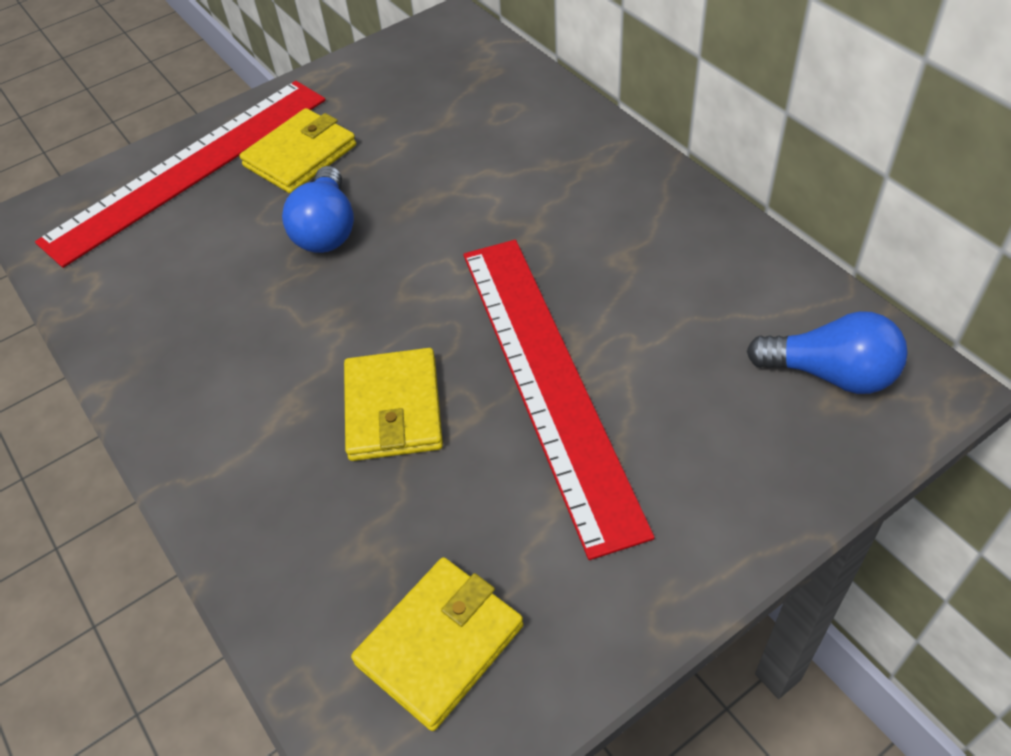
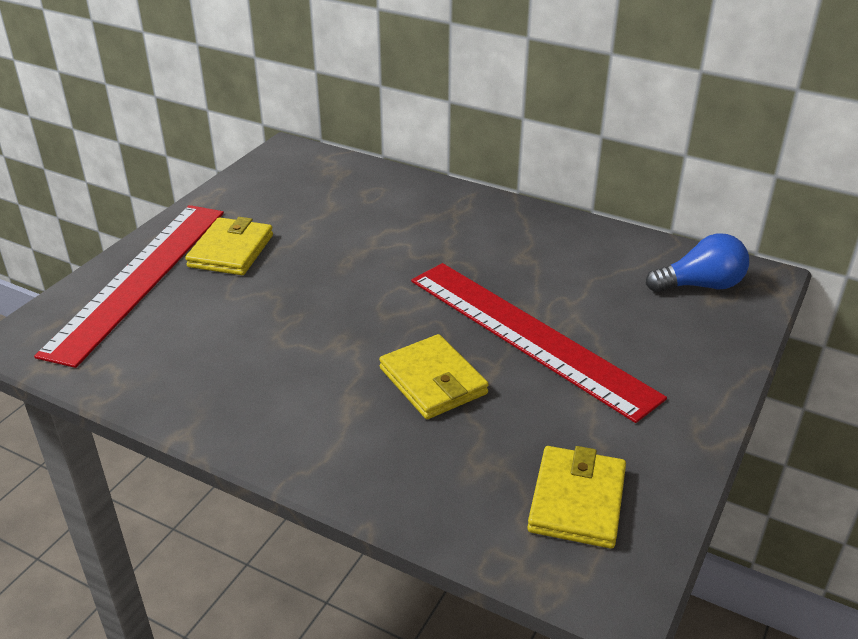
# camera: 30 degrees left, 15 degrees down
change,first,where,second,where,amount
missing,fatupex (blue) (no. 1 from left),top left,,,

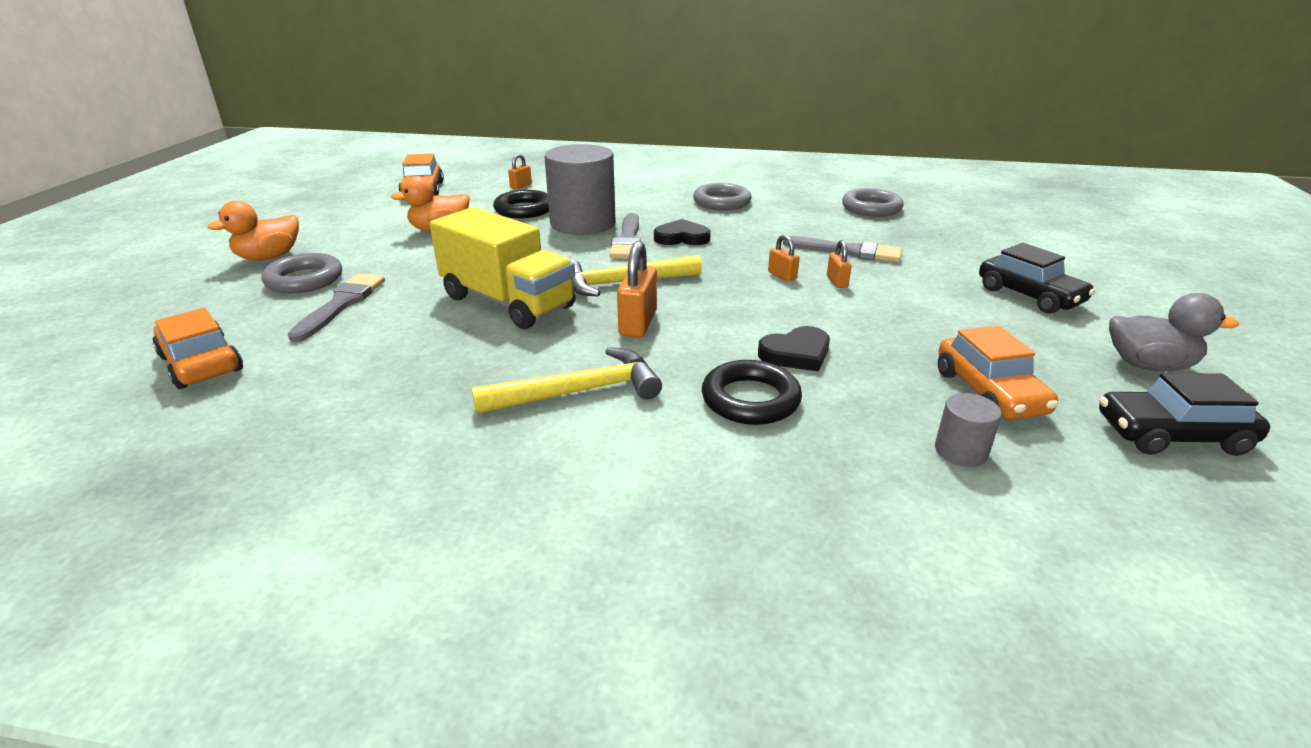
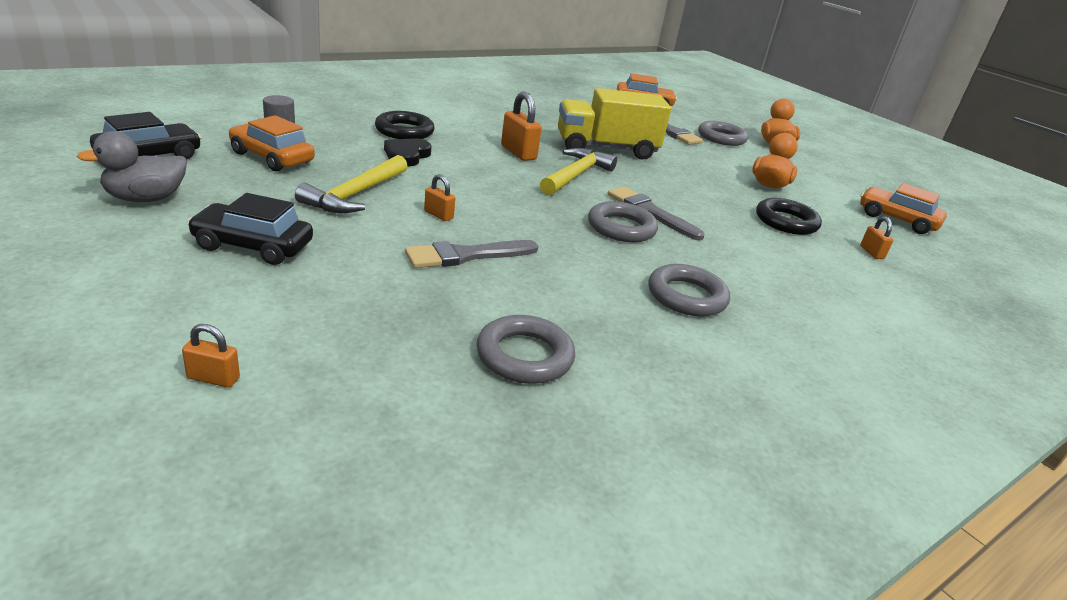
# camera: 130 degrees right, 0 degrees up
change,first,where,second,where,amount
relocated,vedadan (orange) (no. 3 from left in the first image),centre,vedadan (orange) (no. 1 from left),middle left,
relocated,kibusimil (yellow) (no. 1 from left),centre,,top left,
exchanged,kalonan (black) (no. 1 from left),top centre,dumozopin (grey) (no. 2 from left),centre,
missing,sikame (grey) (no. 1 from left),top centre,,,

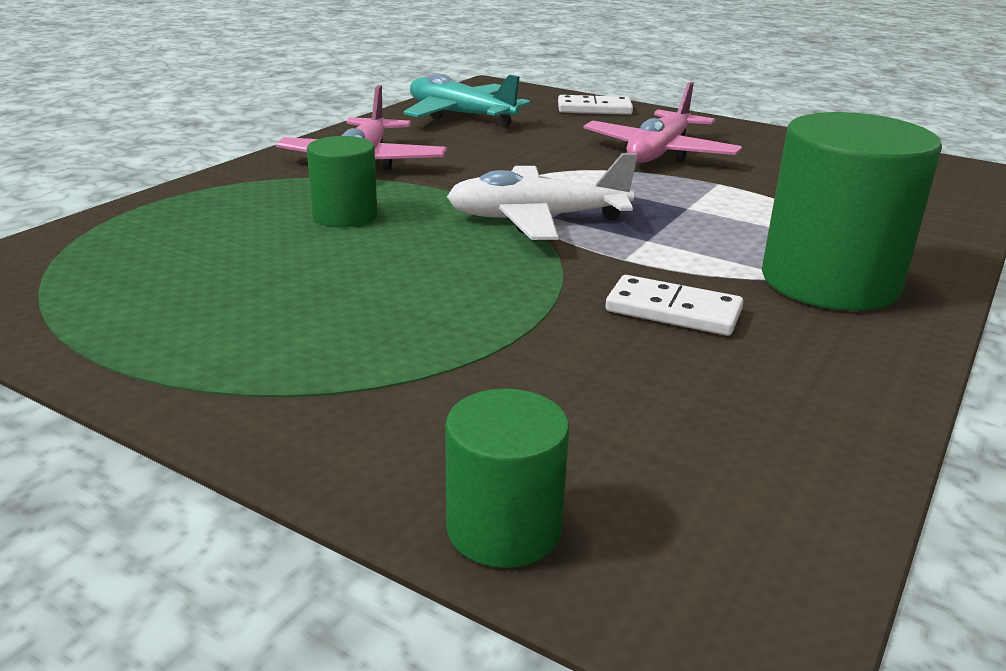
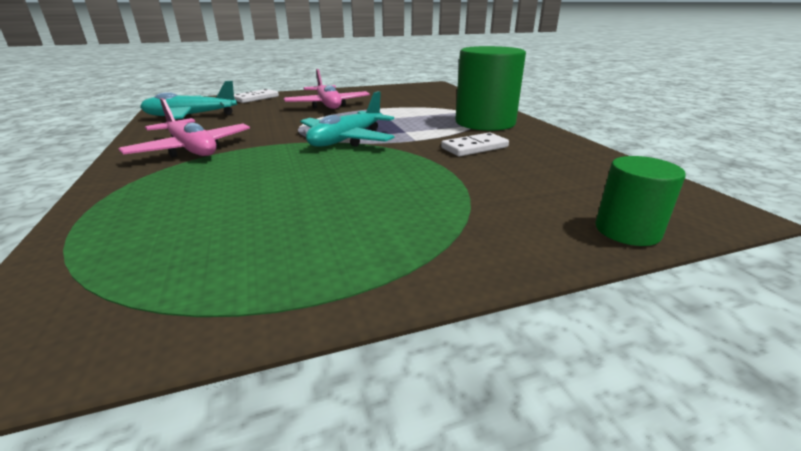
# camera: 50 degrees left, 0 degrees up
change,first,where,second,where,amount
colour,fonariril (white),top centre,fonariril (turquoise) (no. 2 from left),top centre,
missing,sikame (green) (no. 1 from left),top centre,,,

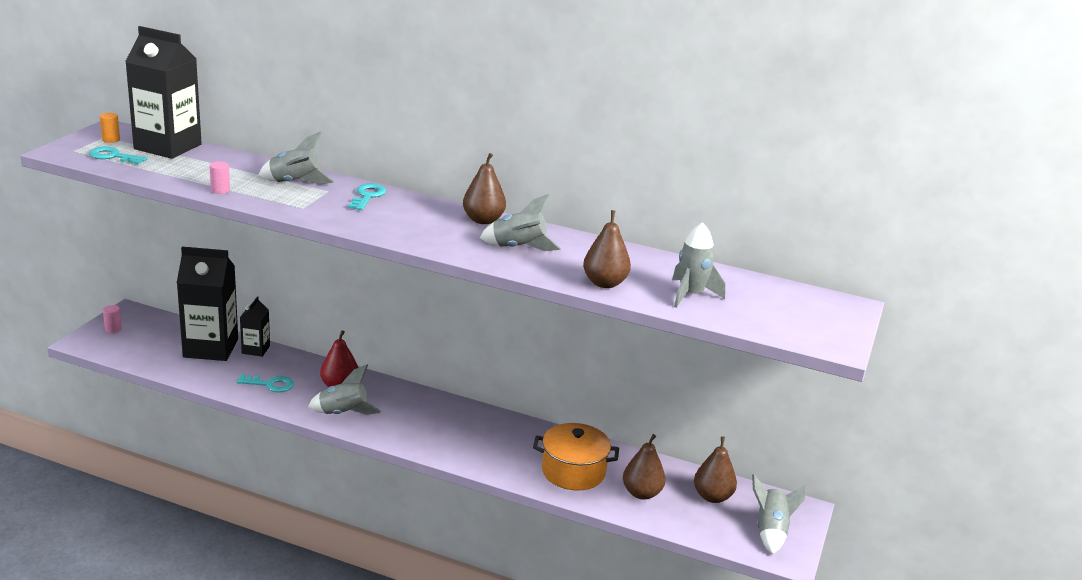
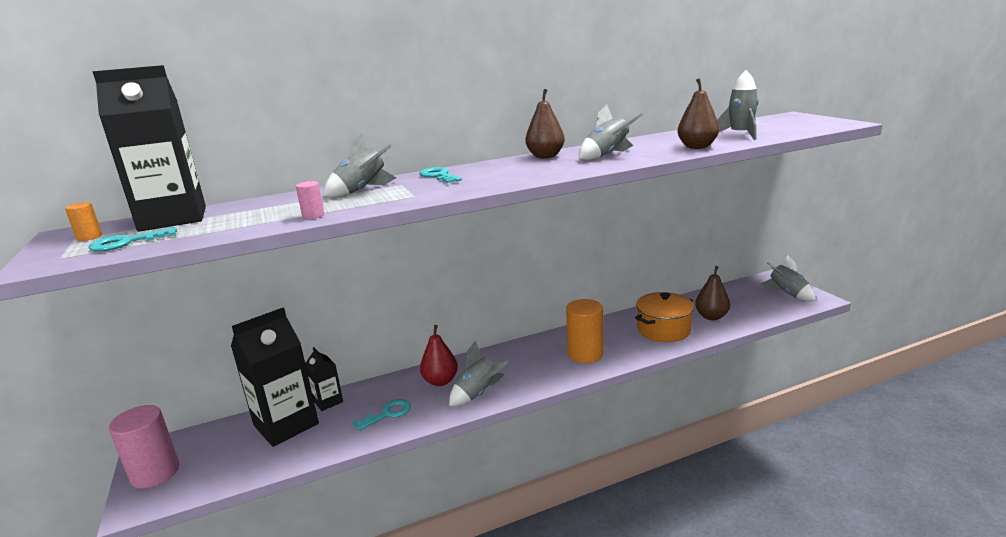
# camera: 40 degrees left, 5 degrees down
change,first,where,second,where,amount
size,sikame (pink) (no. 1 from left),middle left,,bottom left,x2.29
appeared,,,sikame (orange) (no. 2 from left),centre,
missing,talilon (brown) (no. 4 from left),bottom centre,,,

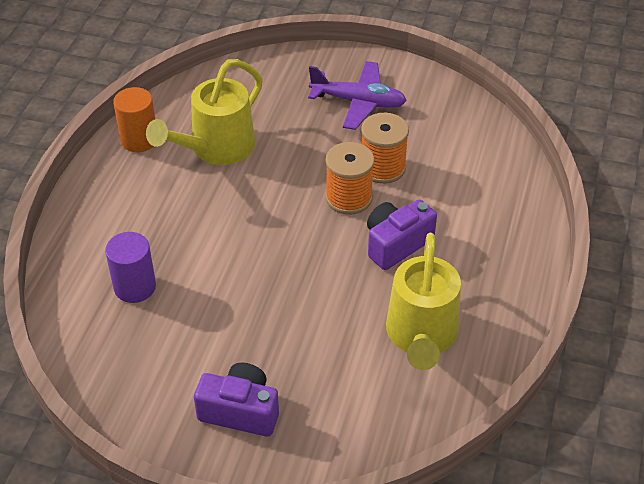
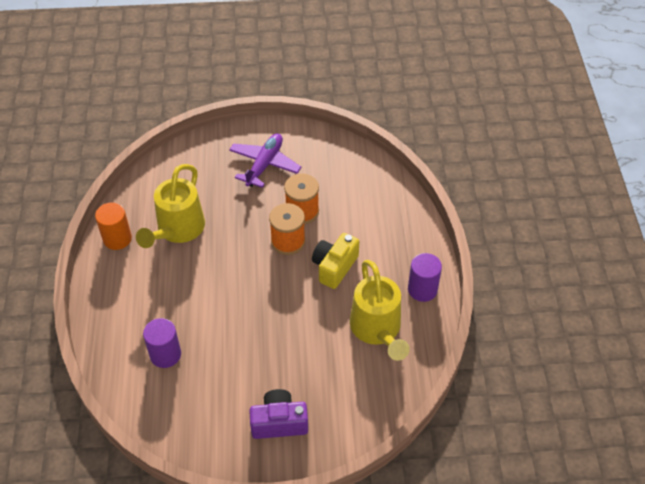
# camera: 20 degrees left, 5 degrees up
change,first,where,second,where,amount
spun,fonariril (purple),top centre,,top centre,60 degrees counterclockwise
colour,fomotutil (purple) (no. 2 from left),centre,fomotutil (yellow),centre,
appeared,,,sikame (purple) (no. 2 from left),centre,

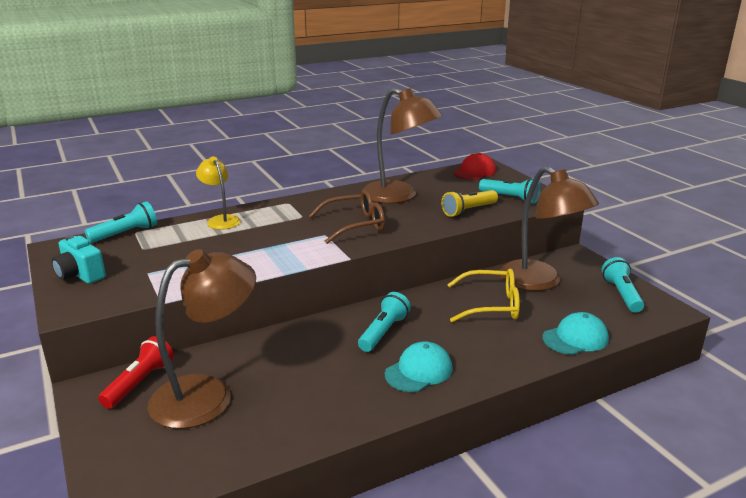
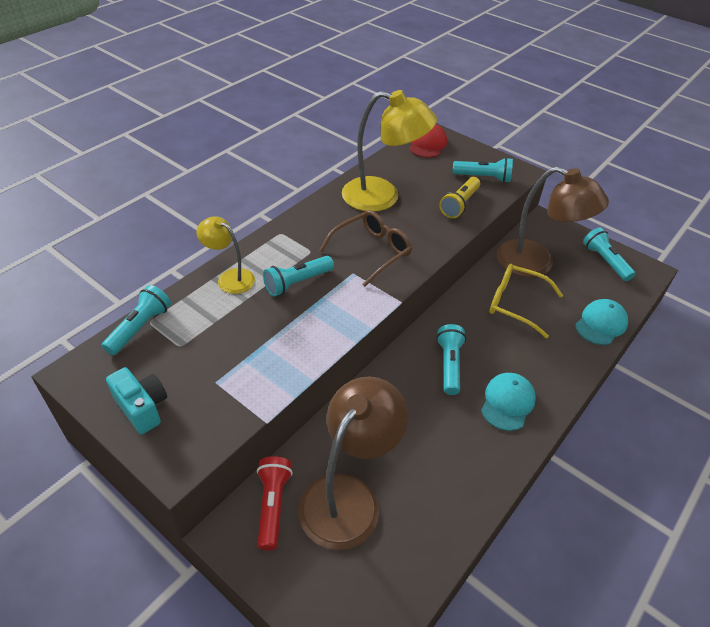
# camera: 25 degrees left, 20 degrees up
change,first,where,second,where,amount
spun,fomotutil (turquoise),middle left,,middle left,150 degrees counterclockwise
appeared,,,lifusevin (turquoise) (no. 2 from left),centre,
colour,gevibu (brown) (no. 2 from left),top centre,gevibu (yellow) (no. 2 from left),top centre,
spun,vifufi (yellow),centre,,middle right,135 degrees counterclockwise

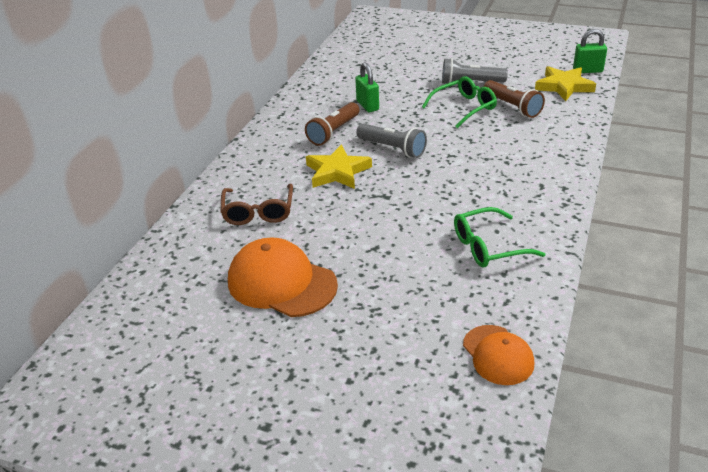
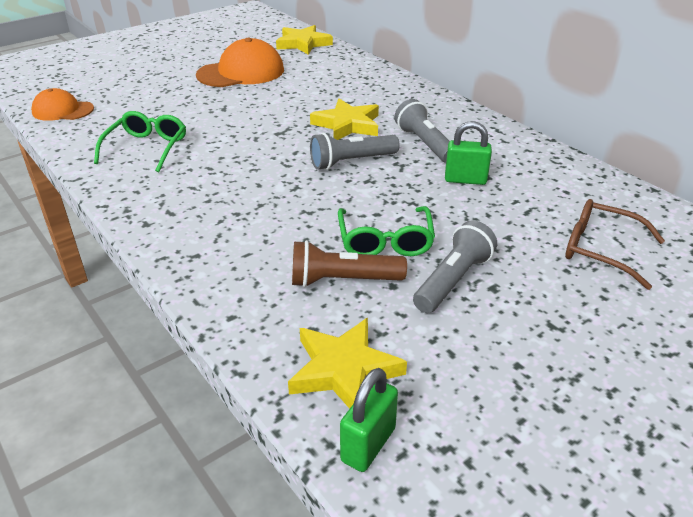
# camera: 120 degrees right, 0 degrees up
change,first,where,second,where,amount
appeared,,,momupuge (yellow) (no. 1 from left),top centre,
colour,lifusevin (brown) (no. 1 from left),top centre,lifusevin (grey) (no. 2 from left),top centre,
relocated,vifufi (brown),centre,,middle right,

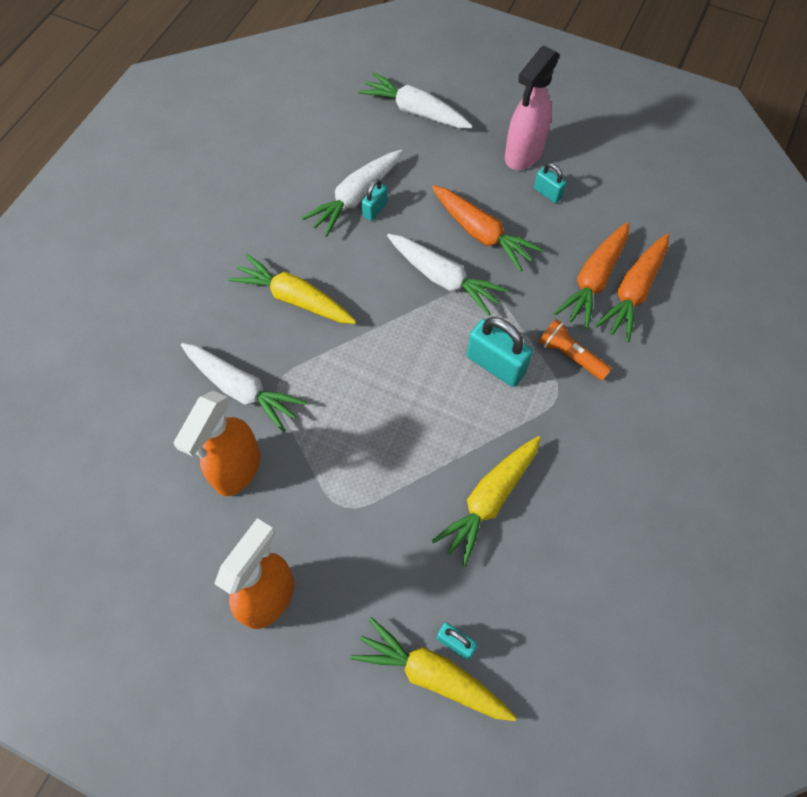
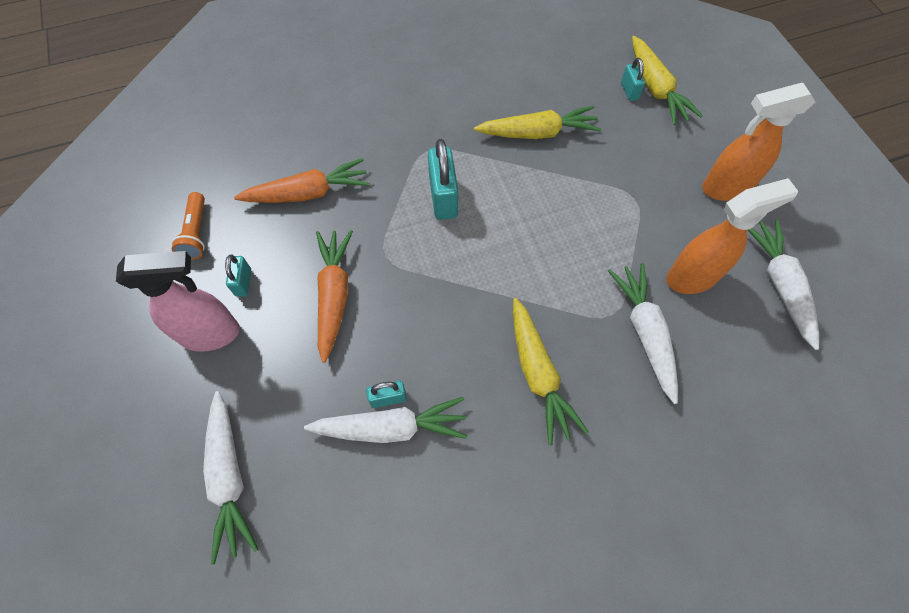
# camera: 135 degrees left, 0 degrees up
change,first,where,second,where,amount
relocated,lifusevin (orange),middle right,,middle left,
relocated,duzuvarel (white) (no. 4 from left),centre,,middle right,
missing,duzuvarel (orange) (no. 3 from left),middle right,,,

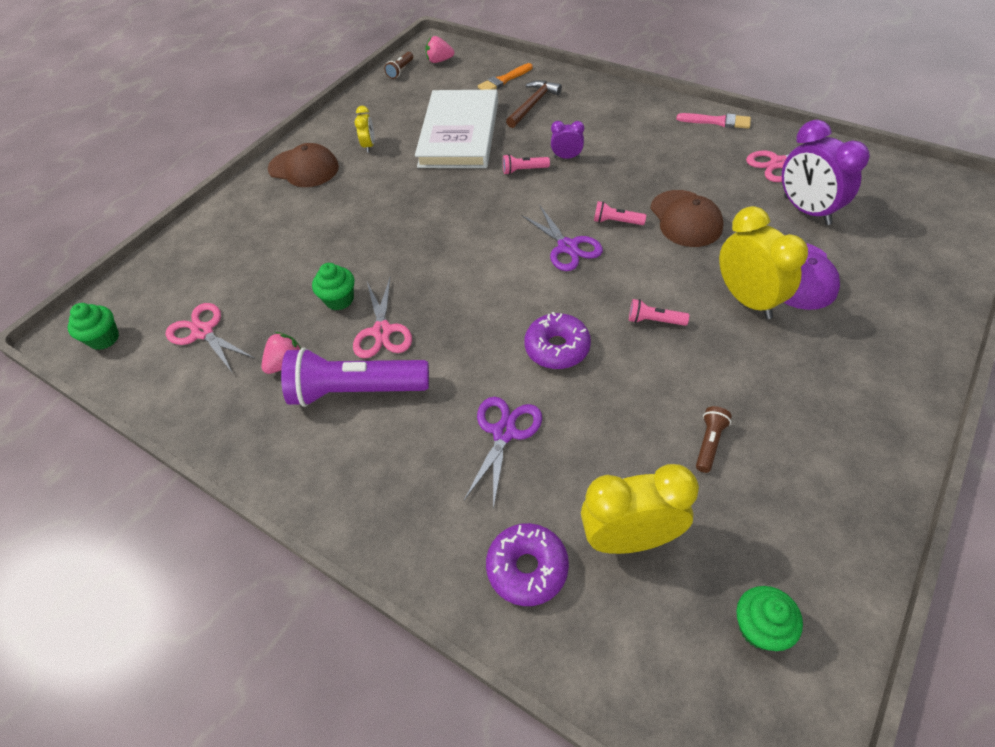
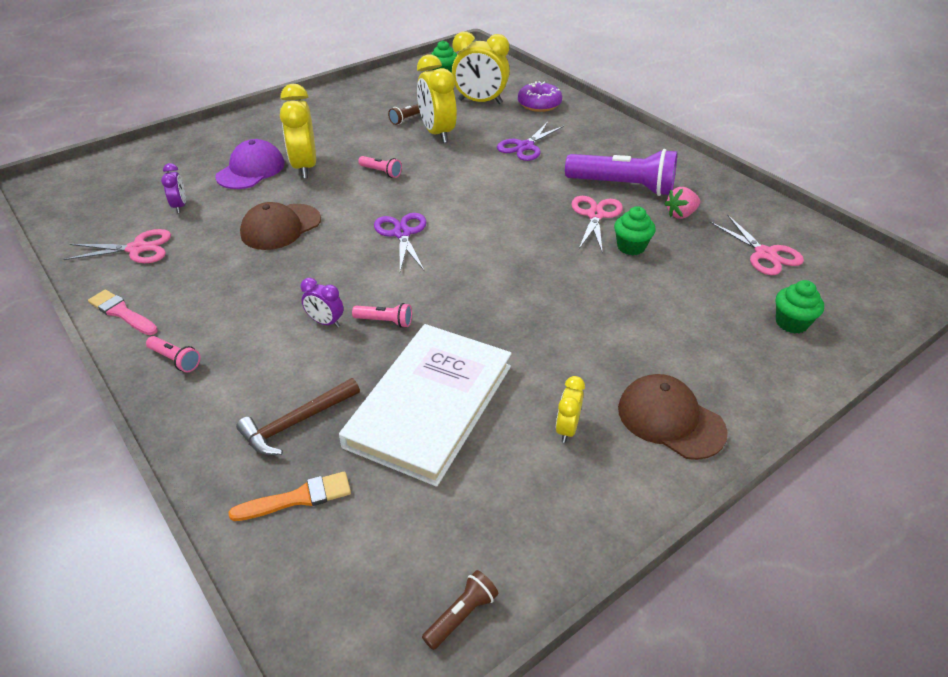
# camera: 165 degrees left, 10 degrees down
change,first,where,second,where,amount
relocated,lifusevin (pink) (no. 2 from left in the first image),top centre,lifusevin (pink) (no. 1 from left),middle left,
size,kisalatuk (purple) (no. 2 from left in the first image),top right,kisalatuk (purple) (no. 1 from left),top left,x0.50
spun,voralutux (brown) (no. 2 from left in the first image),top right,voralutux (brown) (no. 1 from left),middle left,135 degrees counterclockwise
appeared,,,kisalatuk (yellow) (no. 2 from left),top centre,
relocated,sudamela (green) (no. 1 from left in the first image),middle left,sudamela (green) (no. 3 from left),middle right,
missing,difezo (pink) (no. 2 from left),top centre,,,
missing,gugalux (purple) (no. 2 from left),centre,,,

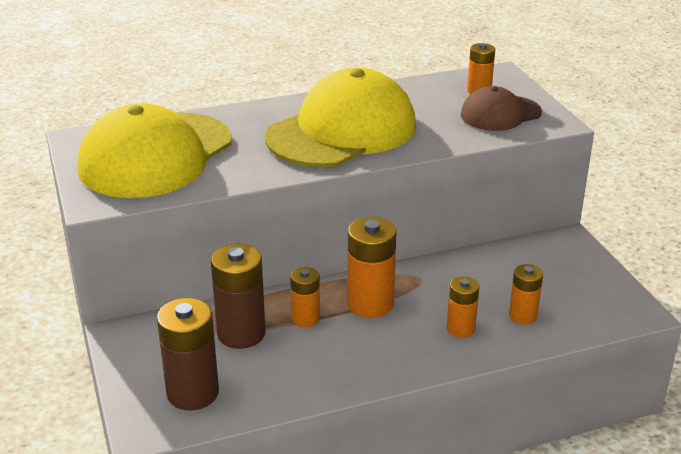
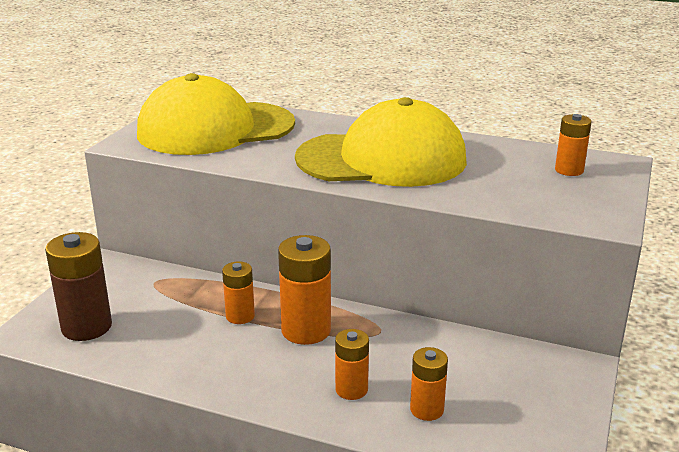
# camera: 40 degrees right, 5 degrees down
change,first,where,second,where,amount
missing,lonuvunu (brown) (no. 2 from left),centre,,,
missing,voralutux (brown),top right,,,

